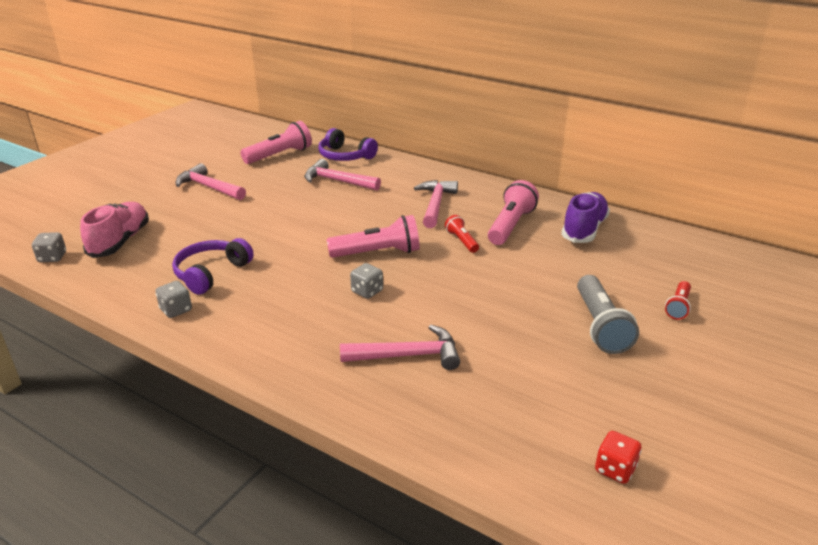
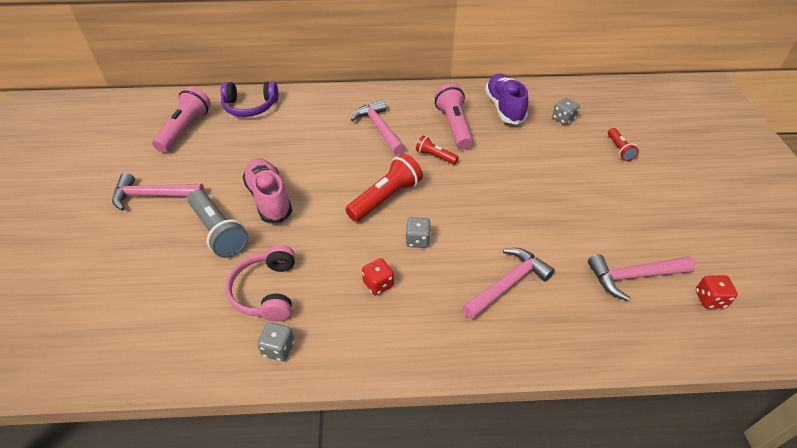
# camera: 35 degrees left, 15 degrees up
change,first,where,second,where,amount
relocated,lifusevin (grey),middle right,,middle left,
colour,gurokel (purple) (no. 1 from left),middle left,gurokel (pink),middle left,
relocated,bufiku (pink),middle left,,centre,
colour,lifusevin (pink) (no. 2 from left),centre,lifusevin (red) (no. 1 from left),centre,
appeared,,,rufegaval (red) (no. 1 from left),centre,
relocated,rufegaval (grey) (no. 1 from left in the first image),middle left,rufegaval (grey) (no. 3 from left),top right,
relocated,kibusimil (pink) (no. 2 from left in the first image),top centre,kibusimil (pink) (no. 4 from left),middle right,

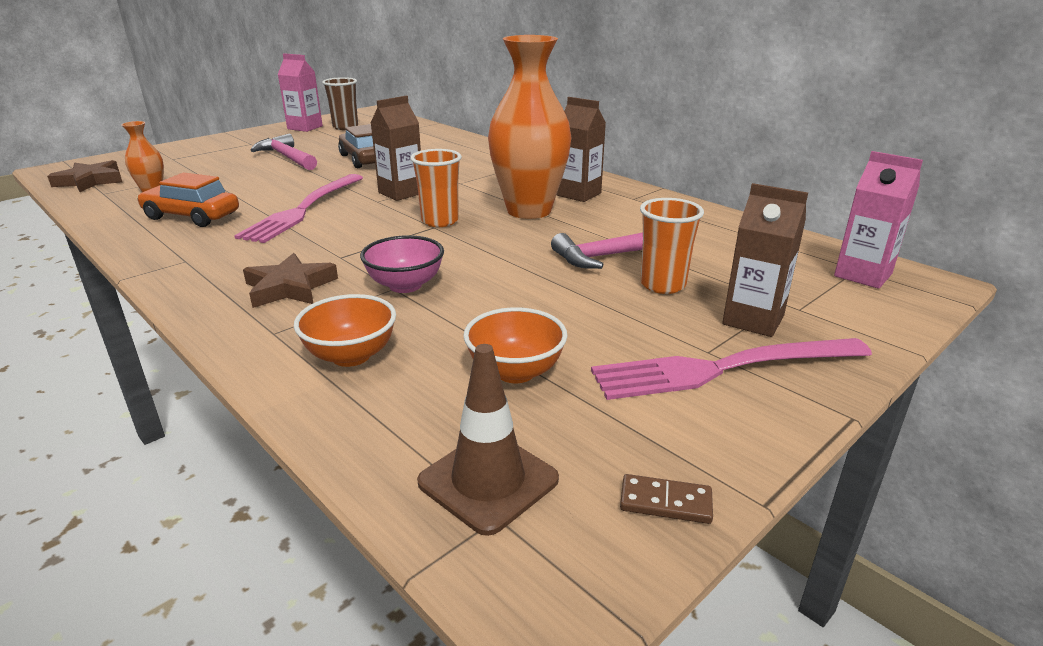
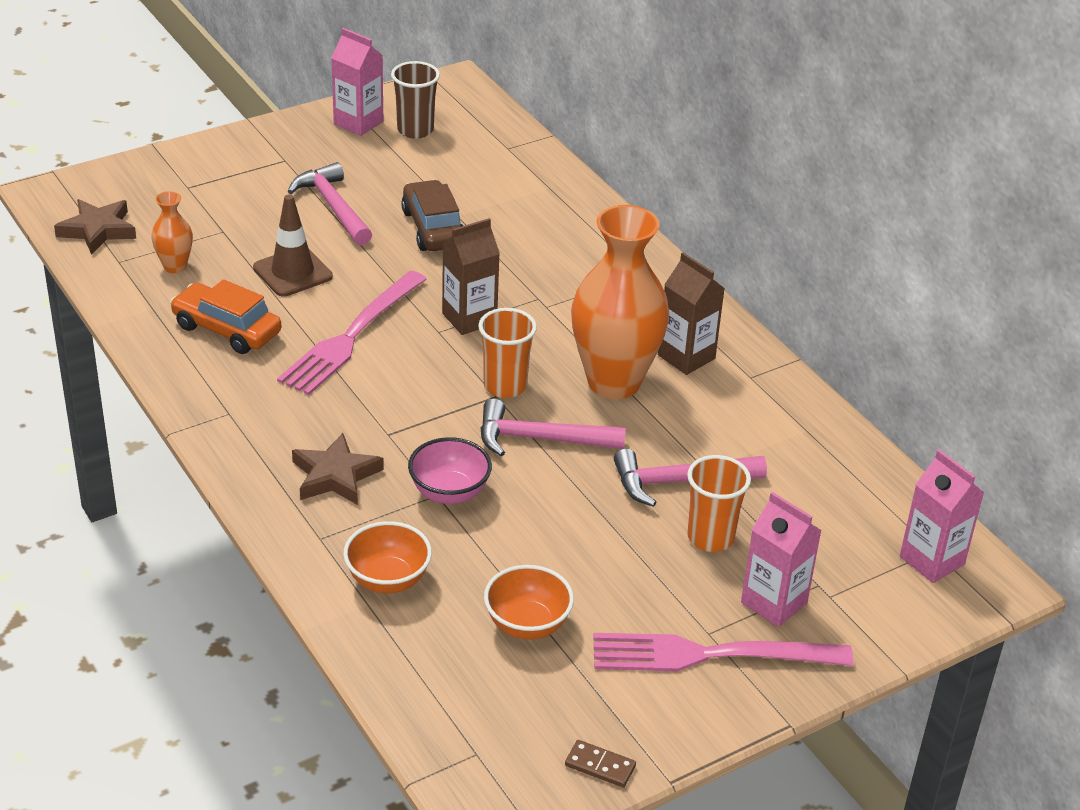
# camera: 10 degrees right, 10 degrees up
change,first,where,second,where,amount
relocated,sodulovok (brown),bottom centre,,top left,
appeared,,,kibusimil (pink) (no. 2 from left),centre,
colour,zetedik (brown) (no. 3 from left),middle right,zetedik (pink) (no. 2 from left),bottom right,

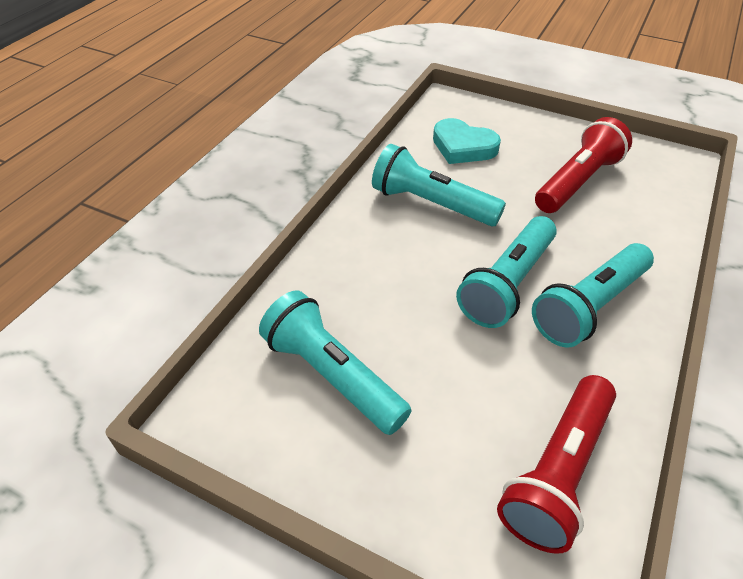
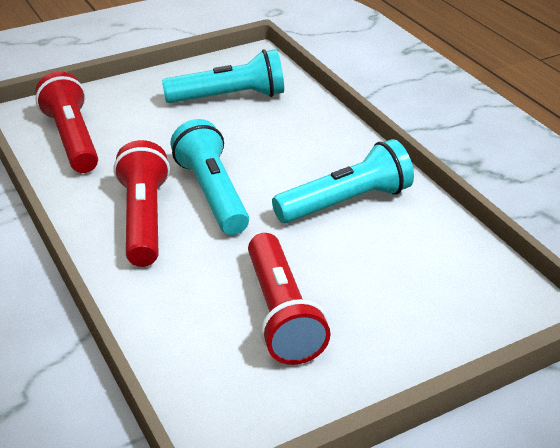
# camera: 125 degrees right, 10 degrees down
change,first,where,second,where,amount
colour,lifusevin (turquoise) (no. 4 from left),middle right,lifusevin (red) (no. 2 from left),middle left,
missing,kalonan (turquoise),top centre,,,

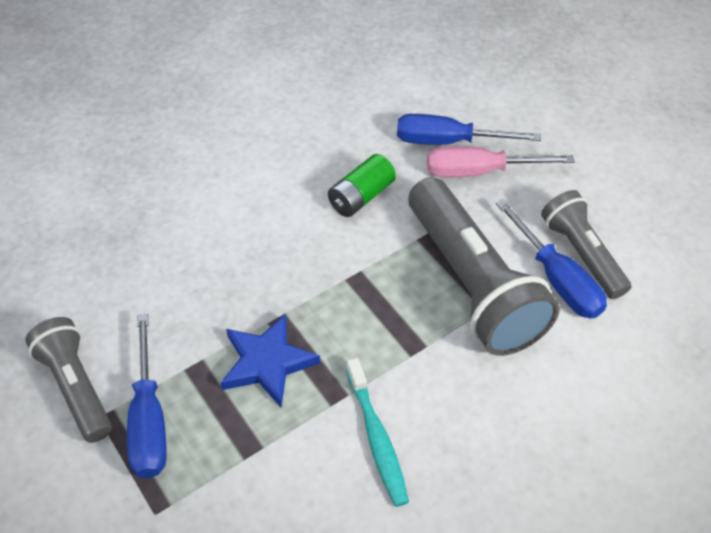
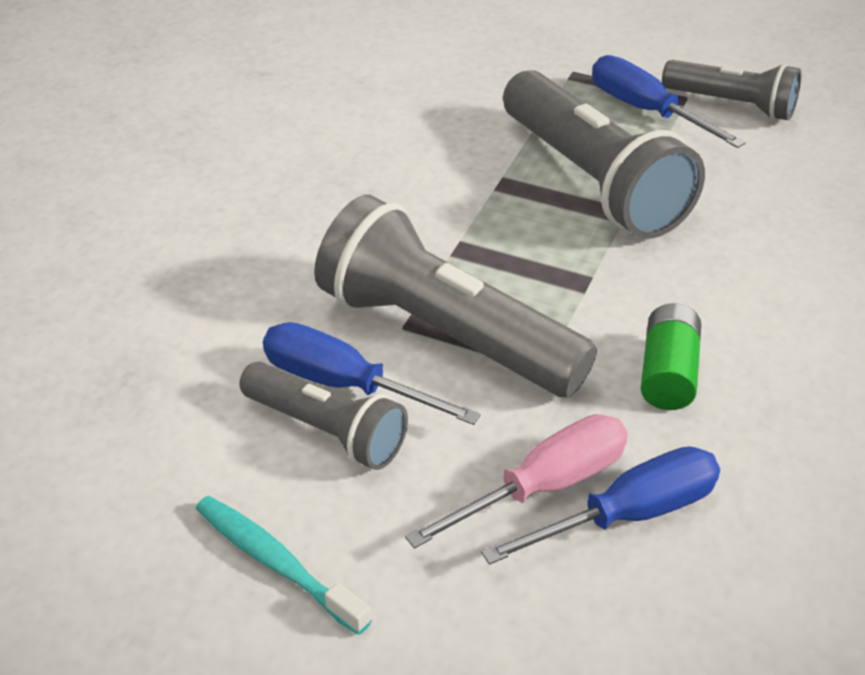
# camera: 150 degrees right, 10 degrees down
change,first,where,second,where,amount
relocated,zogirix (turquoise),bottom centre,,bottom left,
exchanged,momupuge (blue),bottom centre,lifusevin (grey) (no. 3 from left),top right,

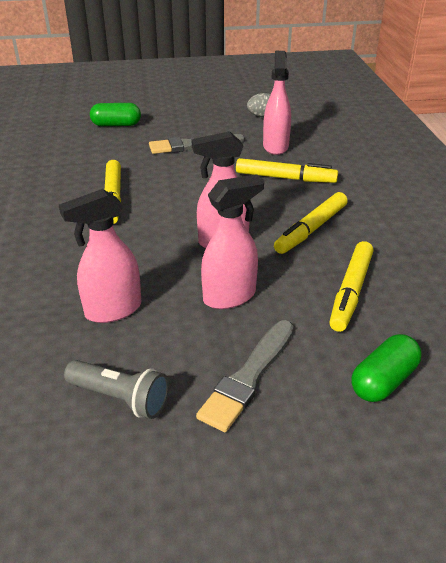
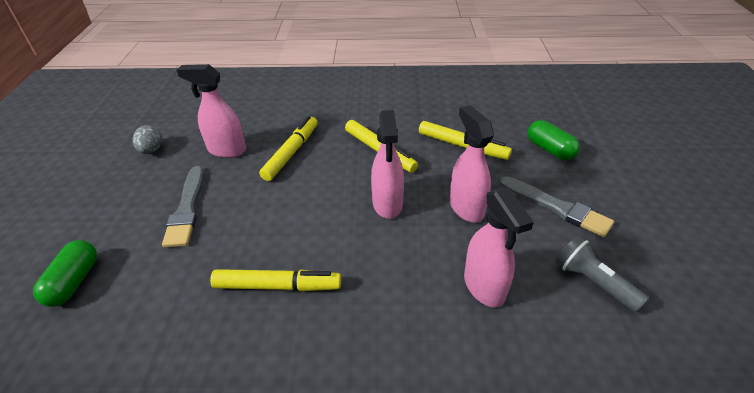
# camera: 80 degrees left, 5 degrees up
change,first,where,second,where,amount
spun,lifusevin (grey),bottom left,,bottom right,75 degrees counterclockwise

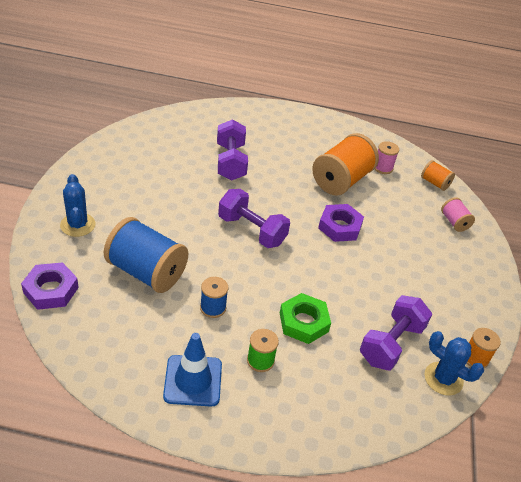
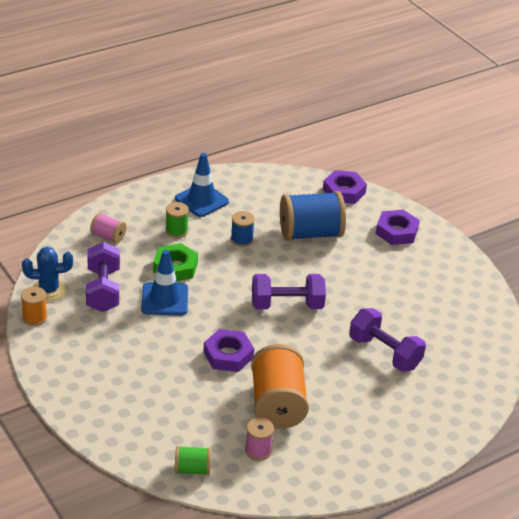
# camera: 140 degrees right, 5 degrees down
change,first,where,second,where,amount
relocated,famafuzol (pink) (no. 2 from left in the first image),middle right,famafuzol (pink) (no. 1 from left),middle left,
appeared,,,sodulovok (blue) (no. 1 from left),middle left,
colour,famafuzol (orange) (no. 2 from left),middle right,famafuzol (green) (no. 2 from left),bottom centre,
exchanged,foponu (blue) (no. 1 from left),middle left,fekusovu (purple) (no. 3 from left),middle right,

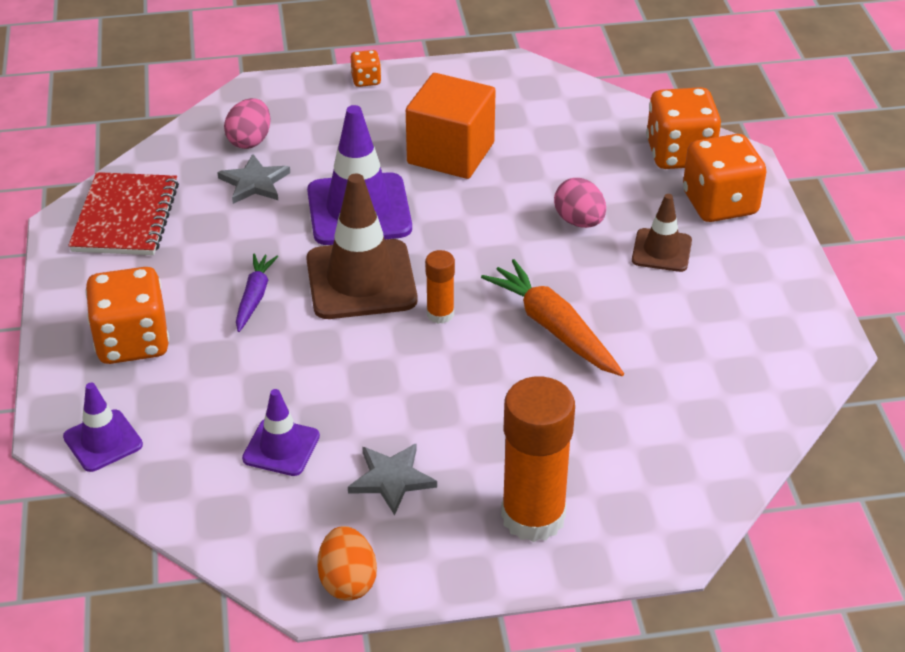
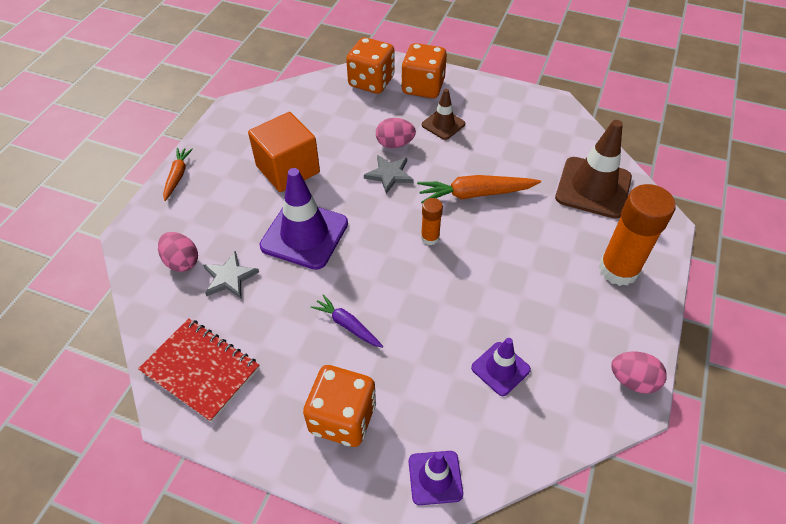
# camera: 60 degrees left, 10 degrees up
change,first,where,second,where,amount
exchanged,rufegaval (orange) (no. 2 from left),top centre,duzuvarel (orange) (no. 1 from left),top left,
relocated,momupuge (grey) (no. 2 from left),bottom centre,,top centre,
relocated,sodulovok (brown) (no. 1 from left in the first image),centre,sodulovok (brown) (no. 2 from left),top right,
colour,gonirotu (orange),bottom centre,gonirotu (pink) (no. 3 from left),bottom right,

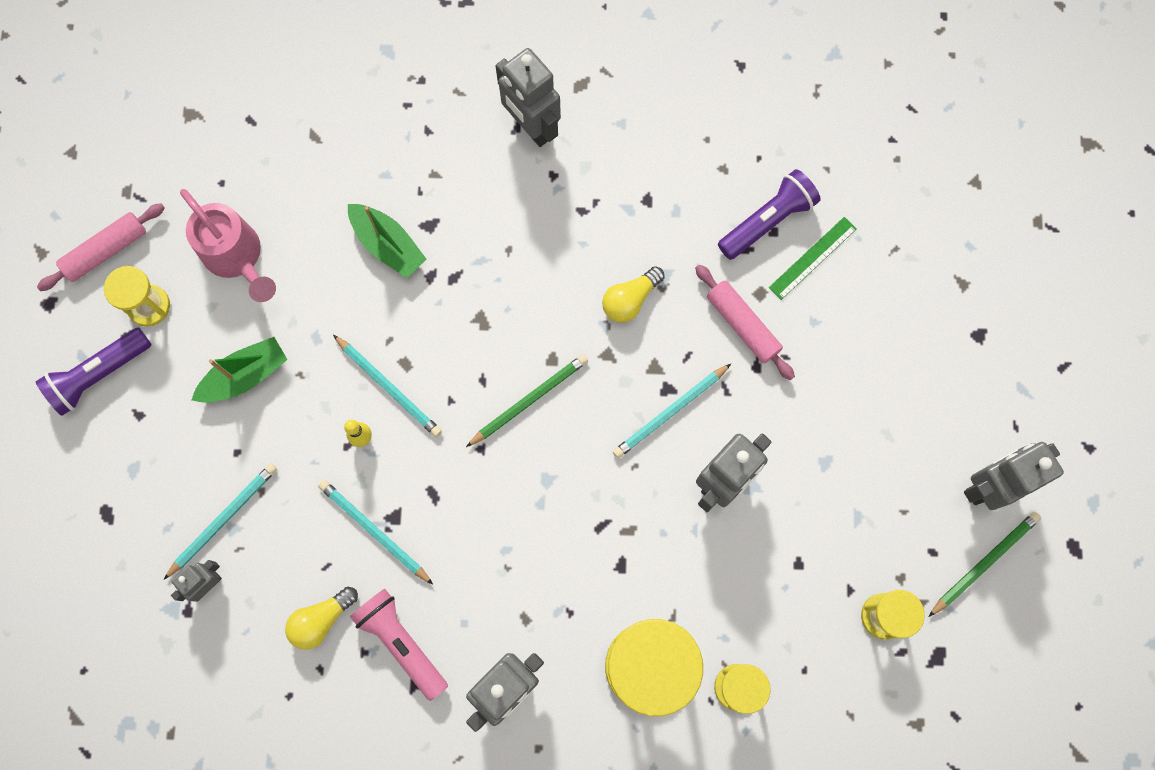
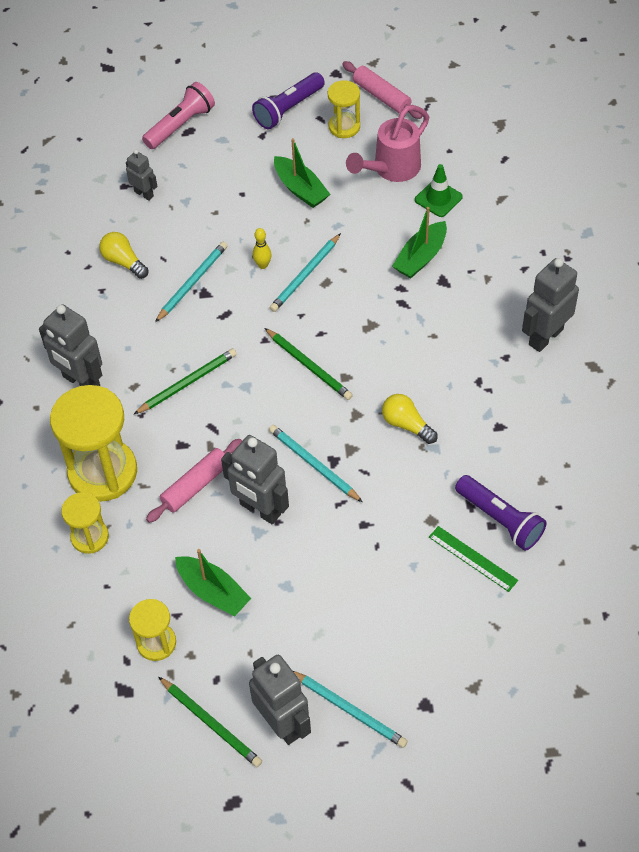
# camera: 85 degrees right, 20 degrees down
change,first,where,second,where,amount
appeared,,,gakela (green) (no. 1 from left),middle left,
relocated,lifusevin (pink),bottom centre,,top left,
relocated,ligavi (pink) (no. 2 from left in the first image),centre,ligavi (pink) (no. 1 from left),middle left,
appeared,,,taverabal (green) (no. 1 from left),bottom centre,
spun,lifusevin (purple) (no. 1 from left),middle left,,top centre,90 degrees counterclockwise
relocated,gakela (turquoise) (no. 1 from left in the first image),bottom left,gakela (turquoise) (no. 4 from left),bottom centre,
appeared,,,sodulovok (green),top right,

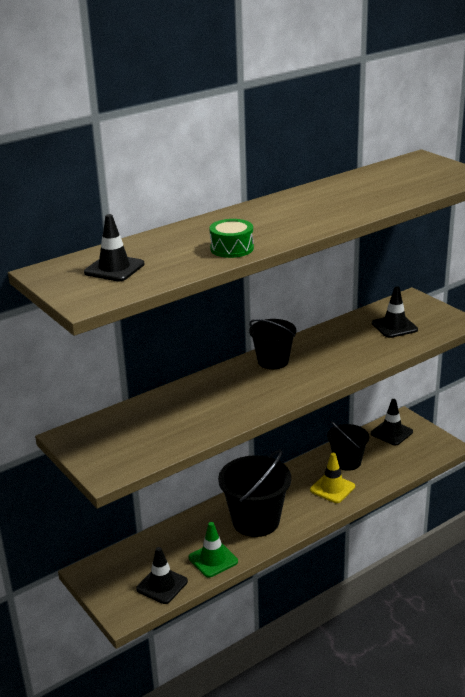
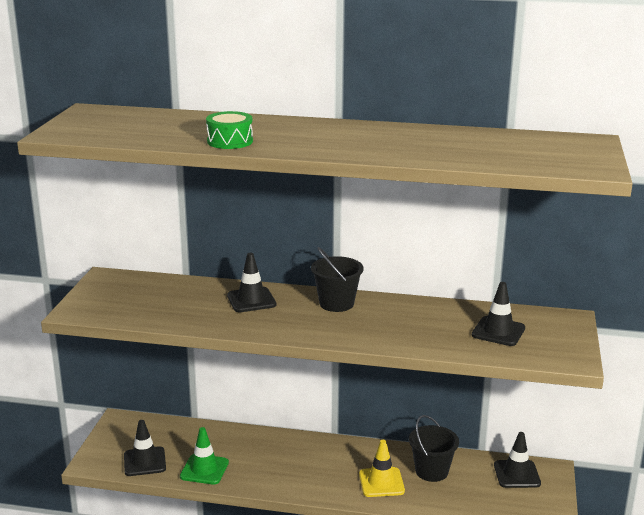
# camera: 45 degrees right, 5 degrees down
change,first,where,second,where,amount
relocated,sodulovok (black) (no. 1 from left in the first image),middle left,sodulovok (black) (no. 2 from left),centre,
missing,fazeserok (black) (no. 1 from left),bottom centre,,,

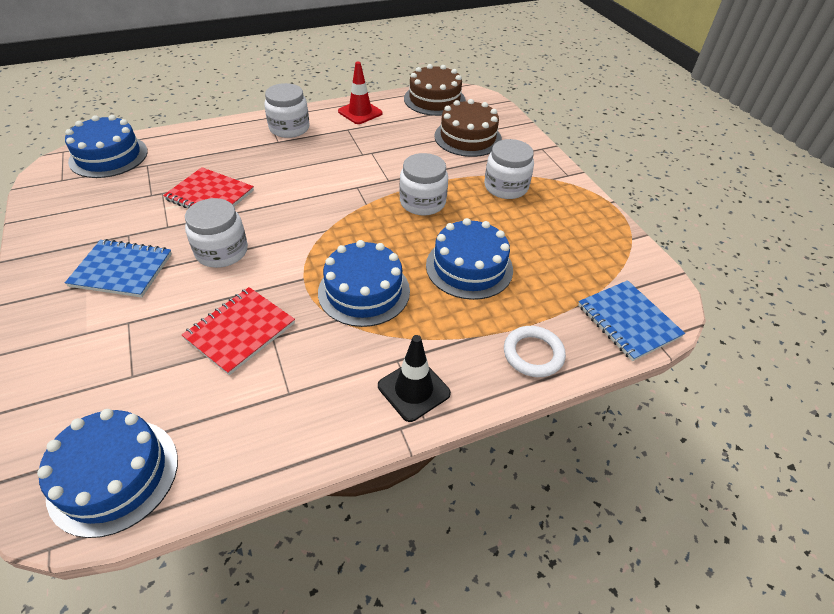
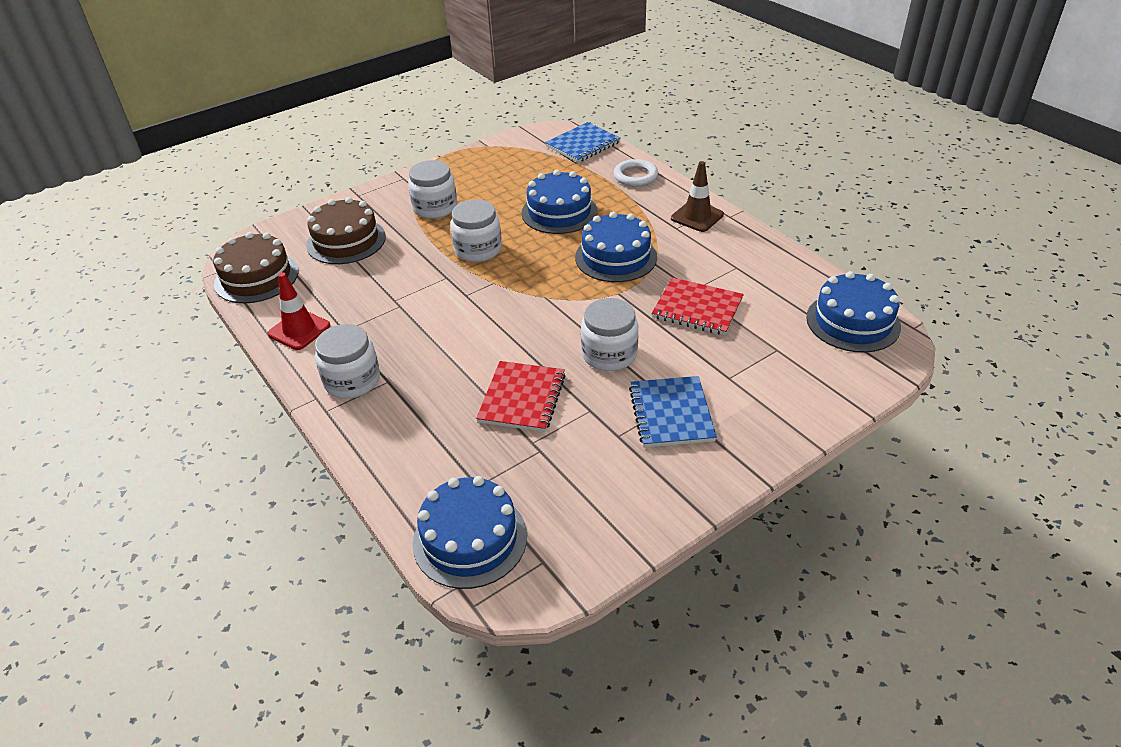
# camera: 100 degrees left, 5 degrees down
change,first,where,second,where,amount
colour,sodulovok (black),centre,sodulovok (brown),top centre,

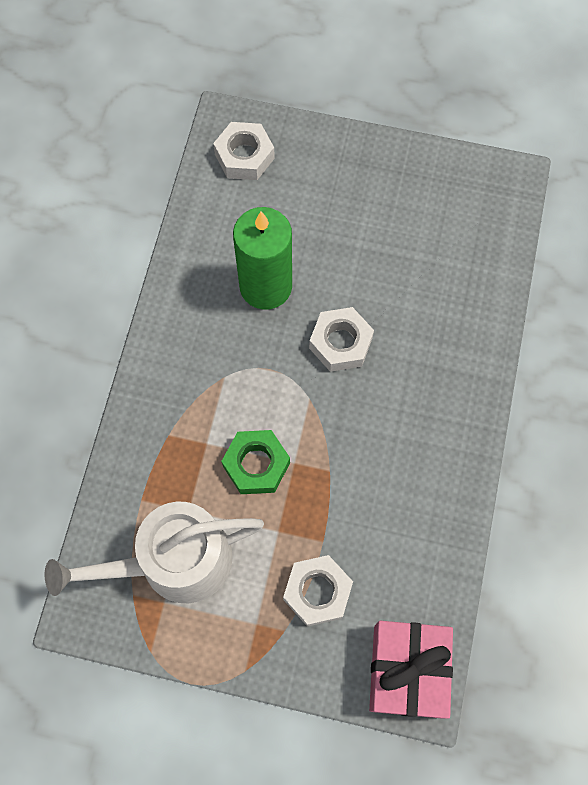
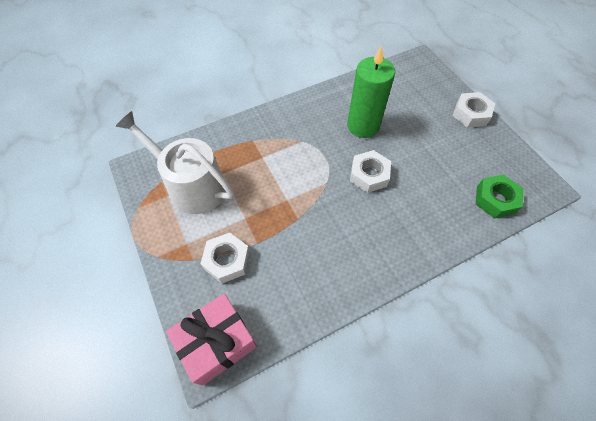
# camera: 50 degrees right, 10 degrees down
change,first,where,second,where,amount
relocated,fekusovu (white) (no. 1 from left in the first image),top centre,fekusovu (white) (no. 3 from left),top right,
relocated,fekusovu (green),centre,,middle right,

